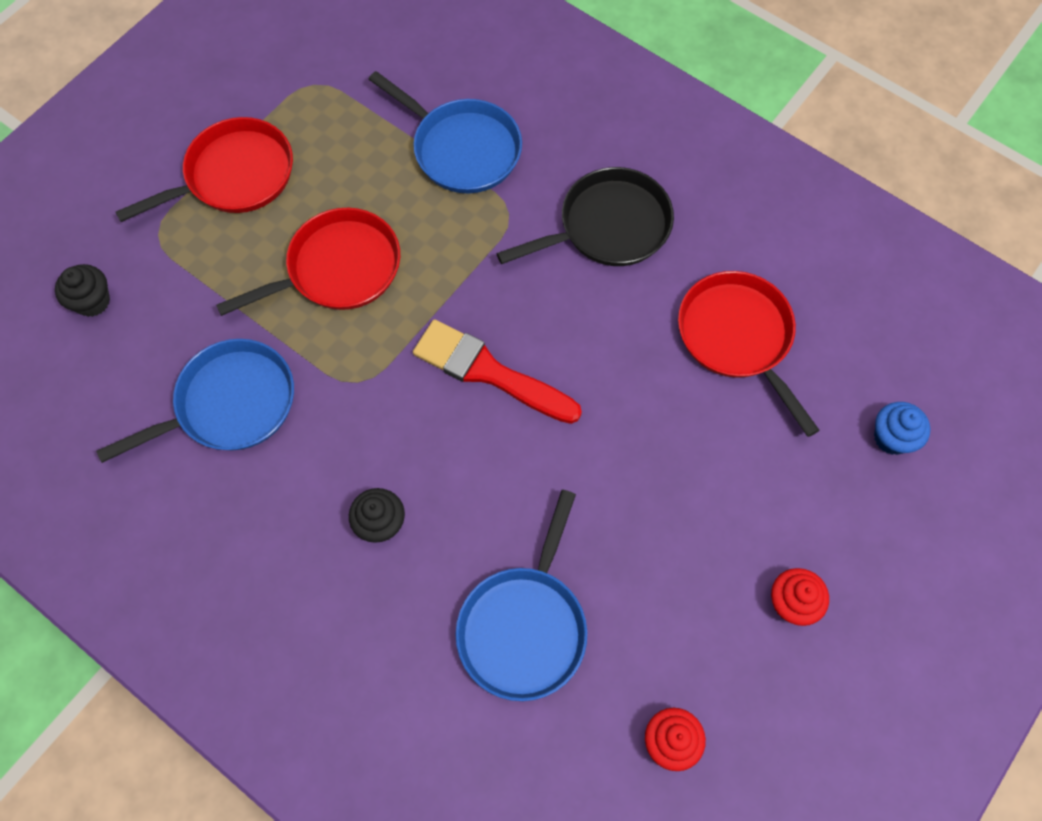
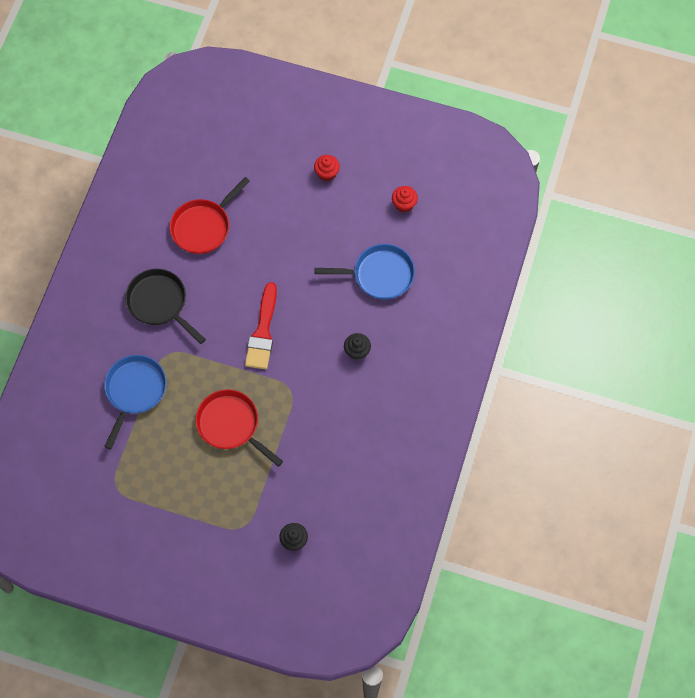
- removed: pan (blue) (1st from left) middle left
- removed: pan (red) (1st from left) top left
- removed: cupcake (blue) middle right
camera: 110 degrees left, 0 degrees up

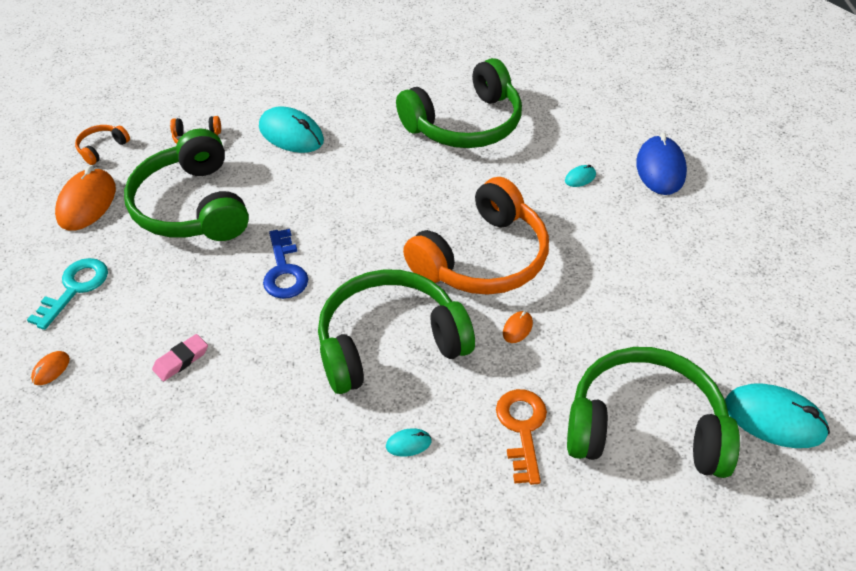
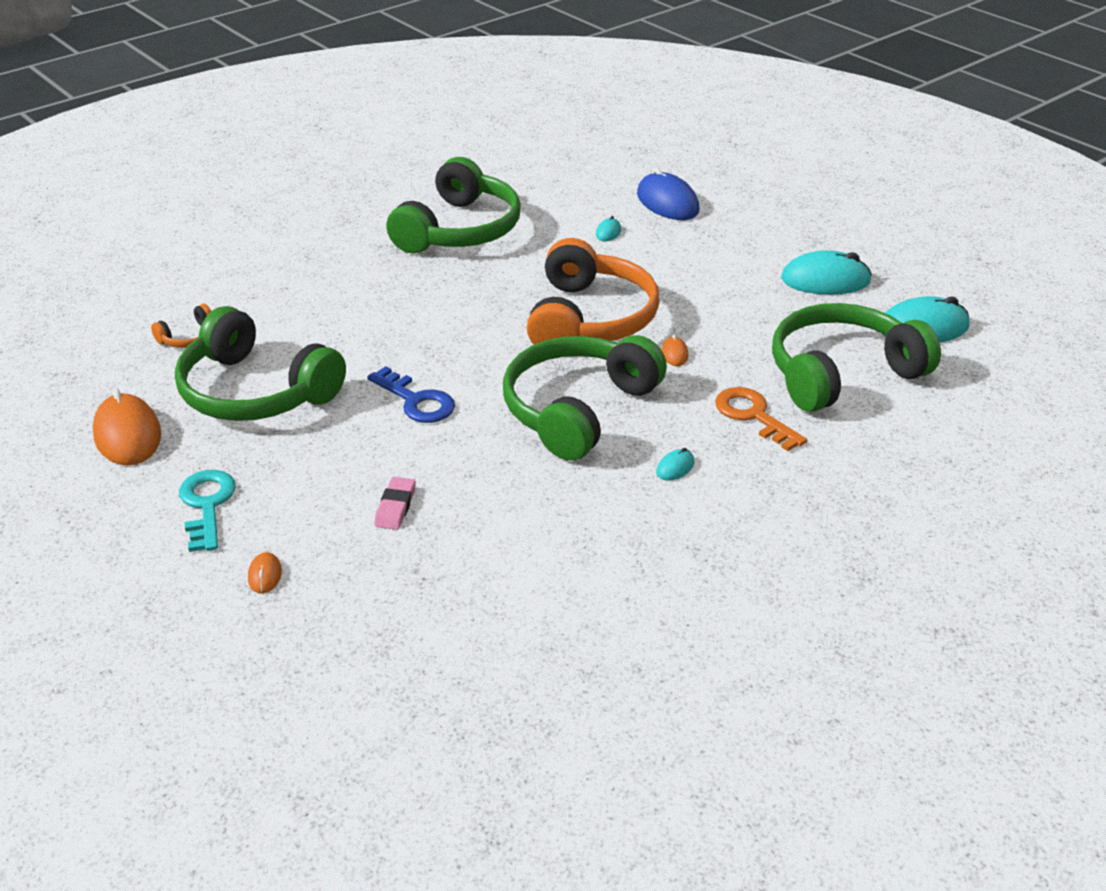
- removed: headphones (orange) (1st from left) top left
- moved: mouse (turquoise) (1st from left in the first image) top centre to mouse (turquoise) (3rd from left) top right
camera: 35 degrees left, 10 degrees down

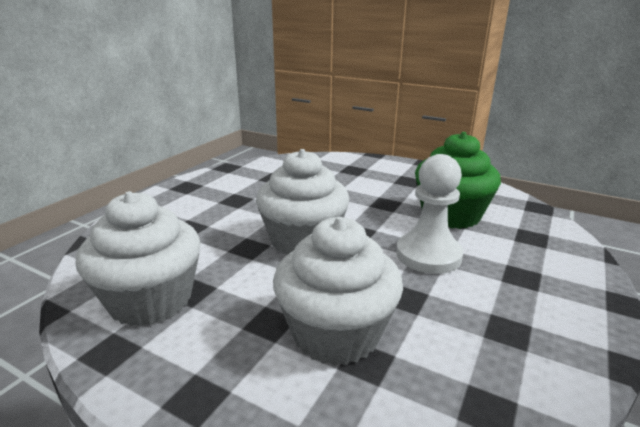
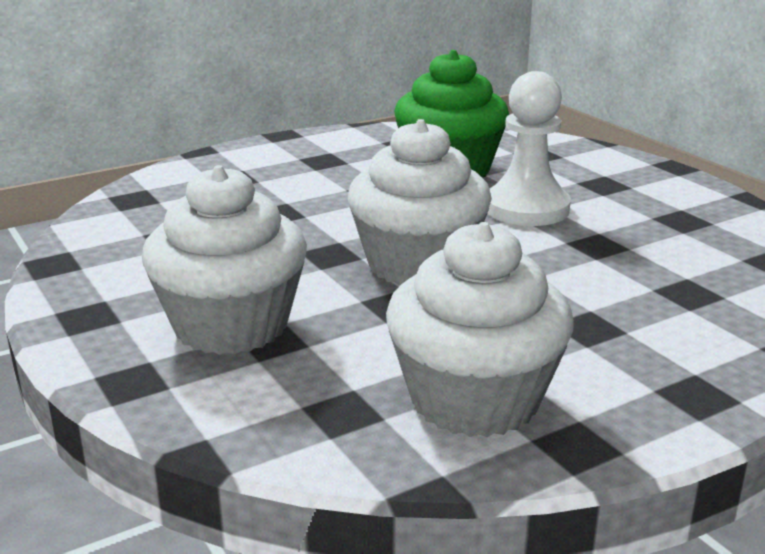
- moved: cupcake (white) (3rd from left in the first image) bottom centre to cupcake (white) (1st from left) middle left
camera: 60 degrees left, 0 degrees up

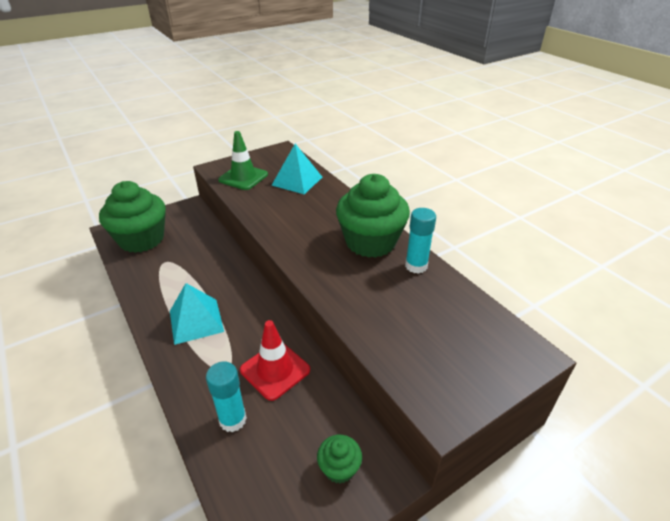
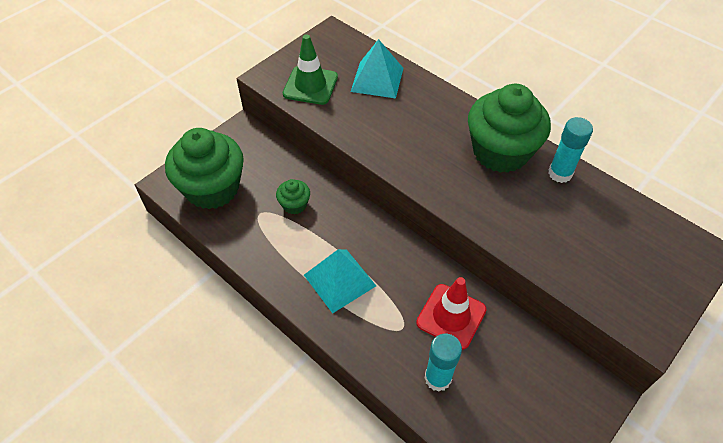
- moved: cupcake (green) (2nd from left) bottom centre to centre
camera: 15 degrees left, 15 degrees up

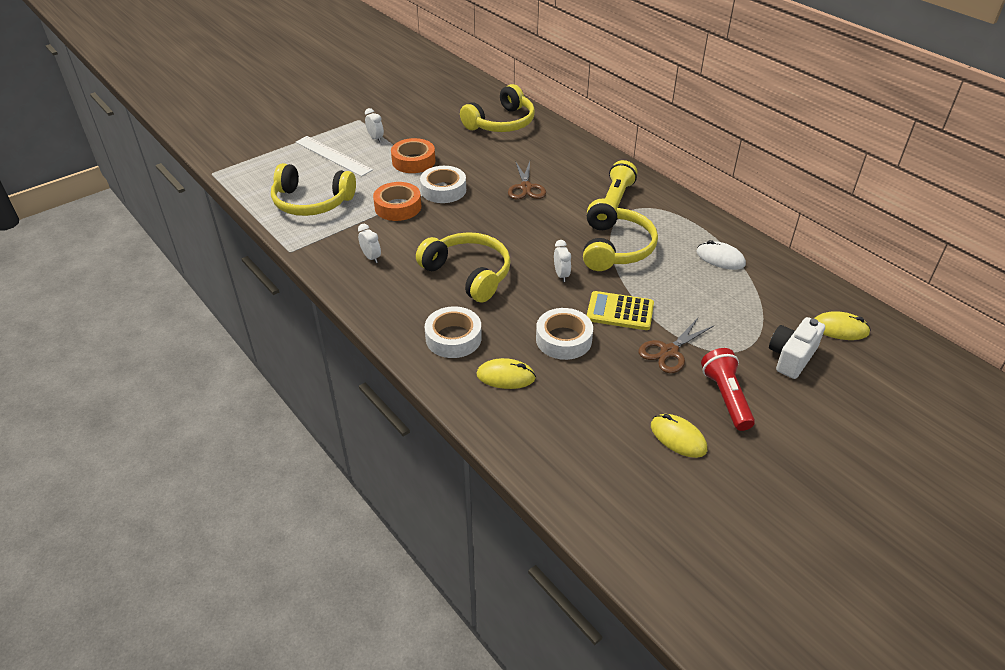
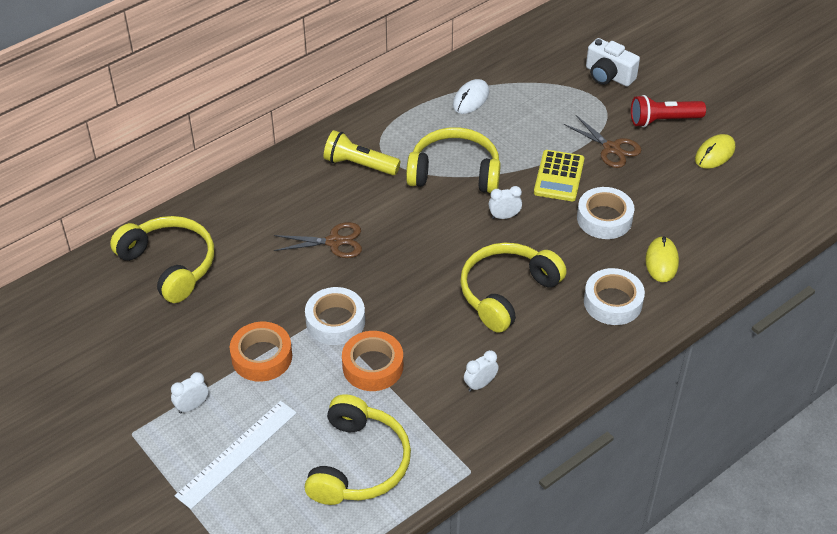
- removed: mouse (yellow) (3rd from left) middle right
camera: 90 degrees left, 5 degrees up

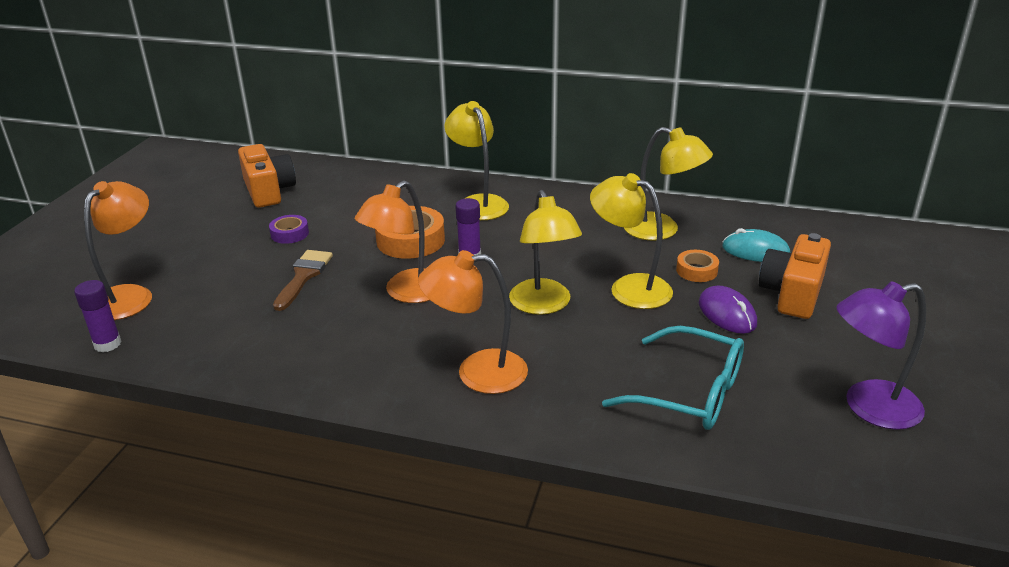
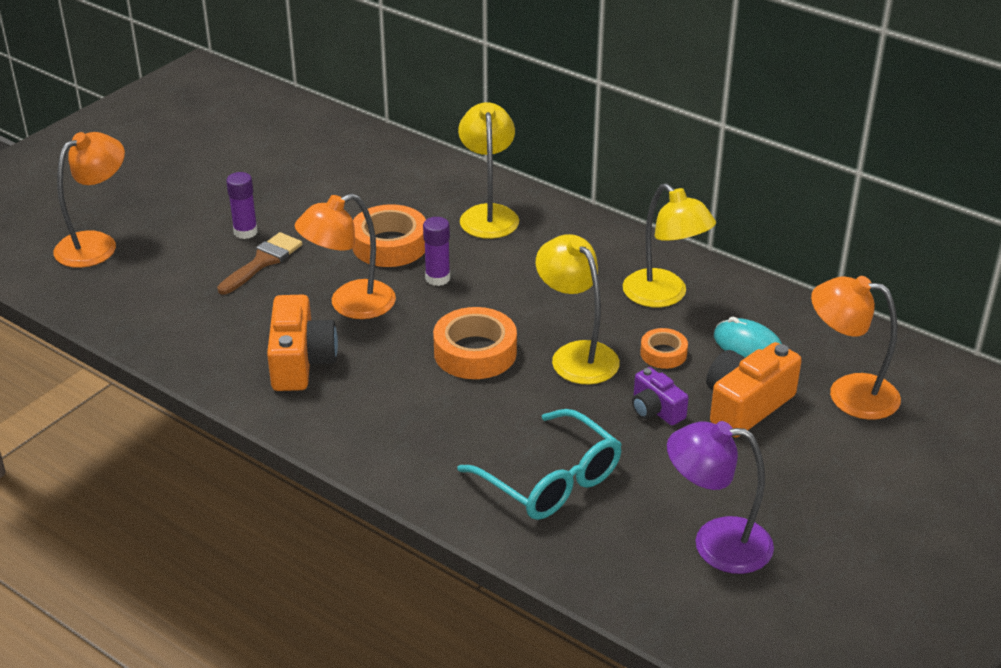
- removed: tape (purple) middle left
- moved: glue stick (purple) (1st from left) middle left to top left
- moved: camera (orange) (1st from left) top left to middle left
- moved: lamp (orange) (3rd from left) centre to middle right
- replaced: lamp (yellow) (2nd from left) centre to tape (orange) (2nd from left) centre
- replaced: mouse (purple) middle right to camera (purple) centre
camera: 20 degrees right, 5 degrees up

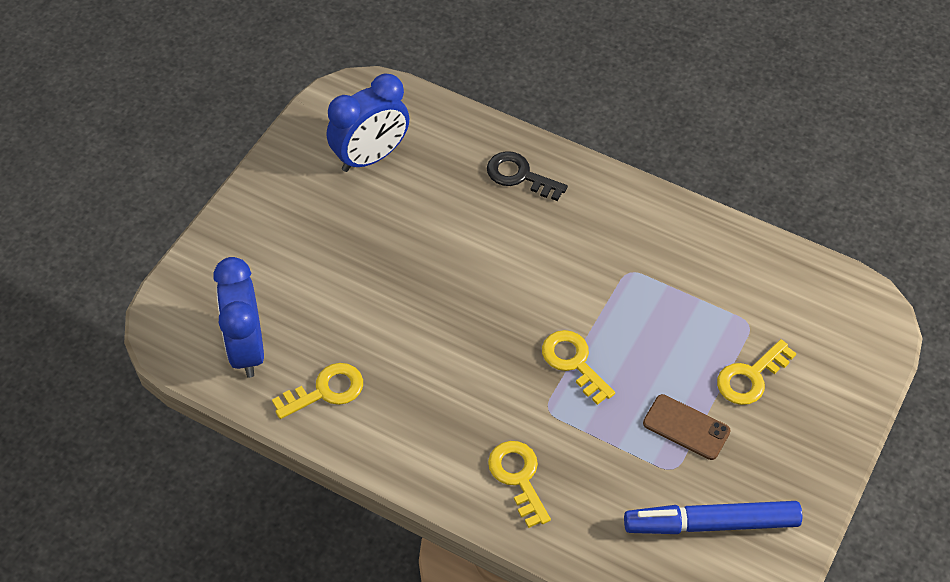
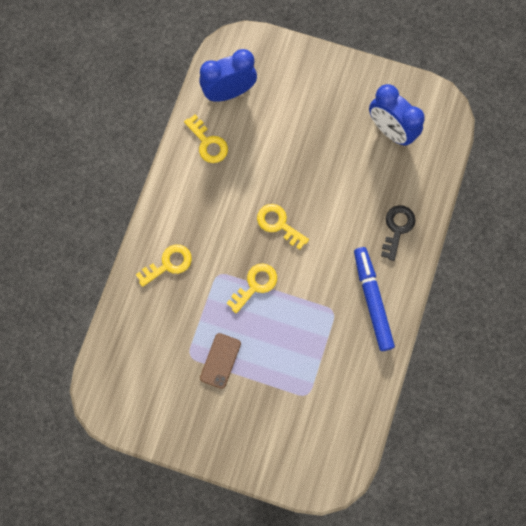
- moved: marker (blue) bottom right to middle right
- moved: key (yellow) (4th from left) middle right to centre
camera: 80 degrees right, 20 degrees up

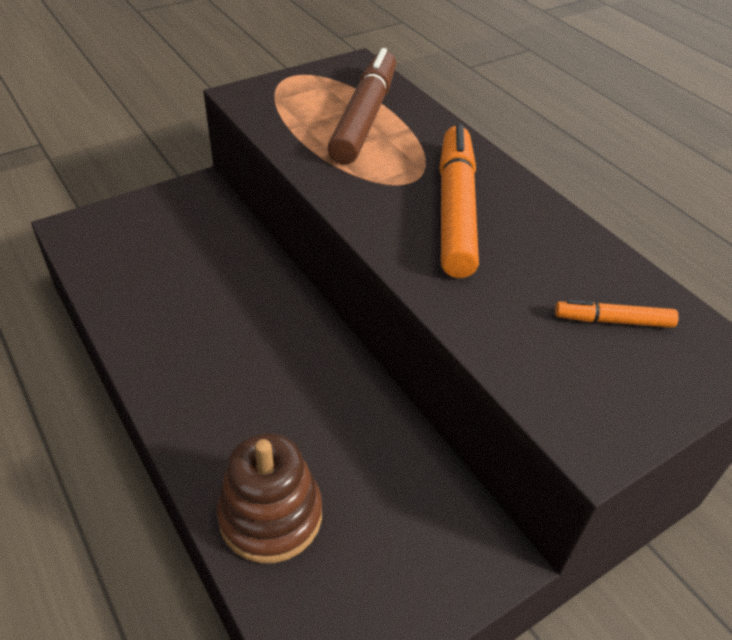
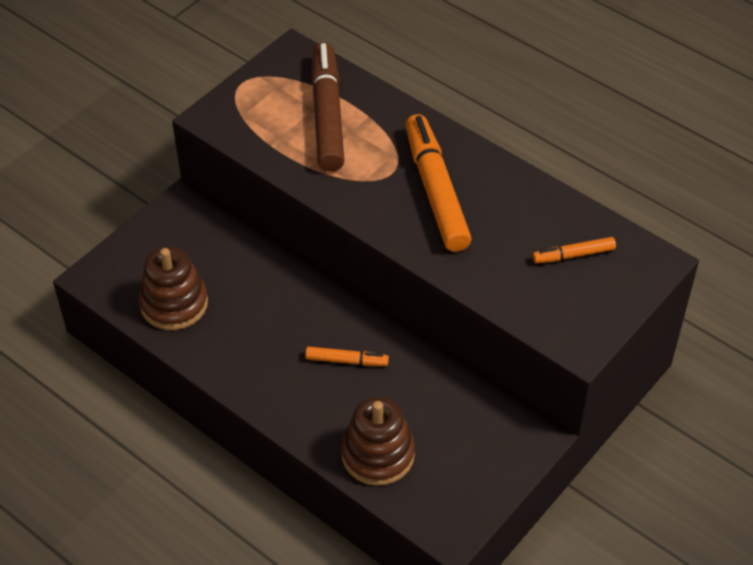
- added: stacking toy (brown) (1st from left) middle left
- added: marker (orange) (1st from left) centre
camera: 15 degrees left, 5 degrees up

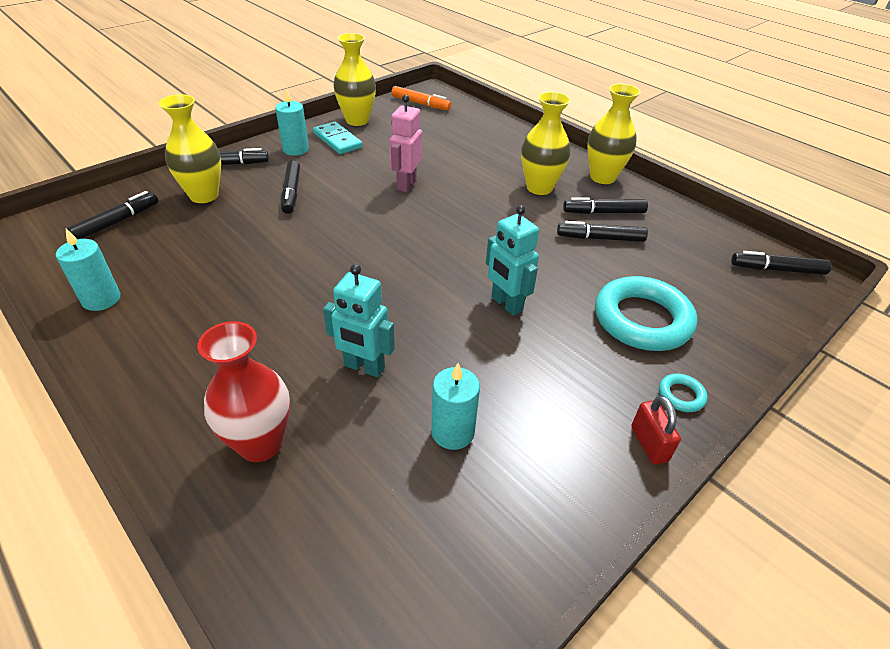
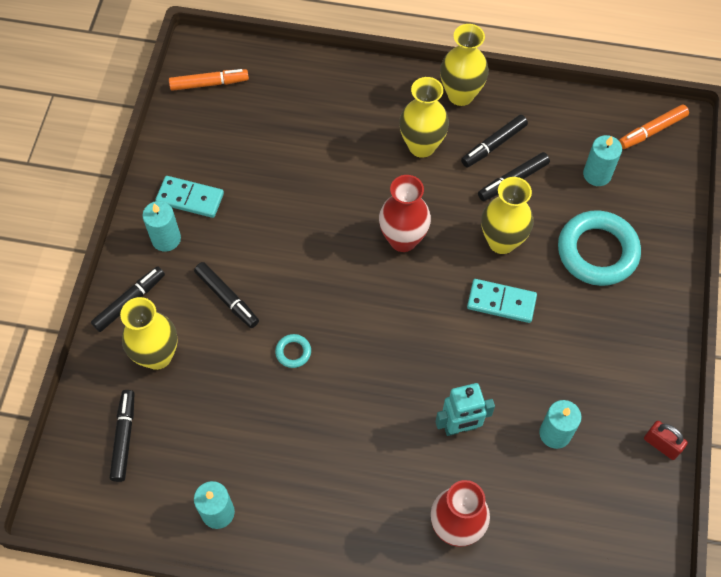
- removed: robot (pink) top centre
- added: vase (red) (1st from left) centre
- added: candle (turquoise) (4th from left) top right
- moved: vase (yellow) (2nd from left in the first image) top centre to vase (yellow) (4th from left) middle right
- moved: padlock (red) middle right to bottom right
- moved: ring (turquoise) (2nd from left in the first image) middle right to ring (turquoise) (1st from left) centre
- replaced: robot (turquoise) (2nd from left) centre to domino (turquoise) (2nd from left) middle right
- recoloured: marker (black) (6th from left) middle right to marker (orange) (2nd from left) top right
camera: 35 degrees left, 20 degrees up

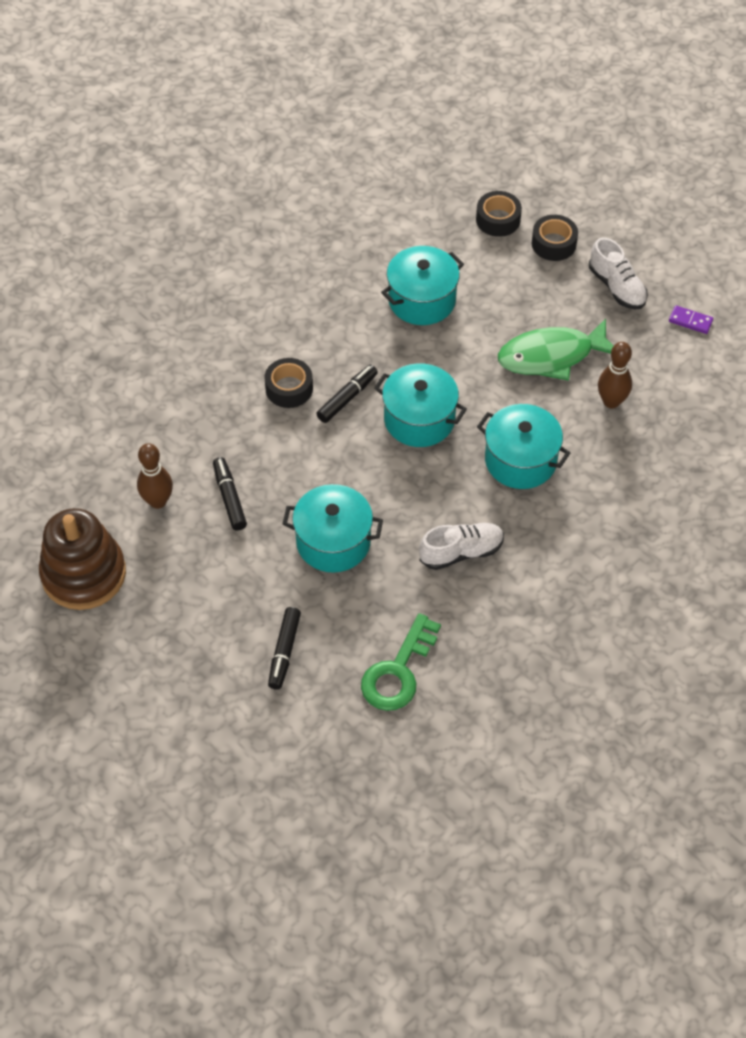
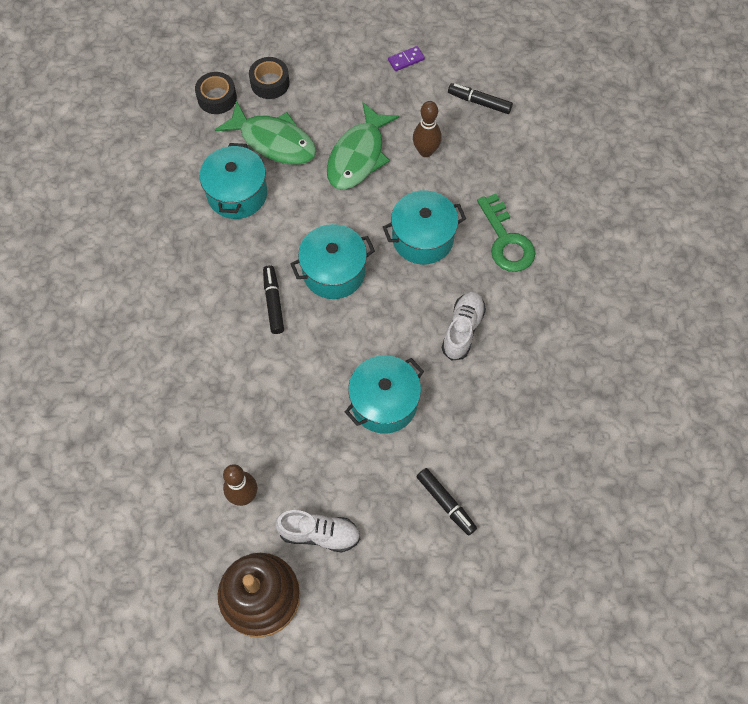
- removed: tape (black) (1st from left) centre
- added: fish (green) (1st from left) top centre
- moved: marker (black) (1st from left in the first image) middle left to marker (black) (3rd from left) top centre
- moved: key (green) centre to top right
- moved: shoe (white) (2nd from left in the first image) top right to shoe (white) (1st from left) bottom centre
camera: 50 degrees left, 10 degrees up

